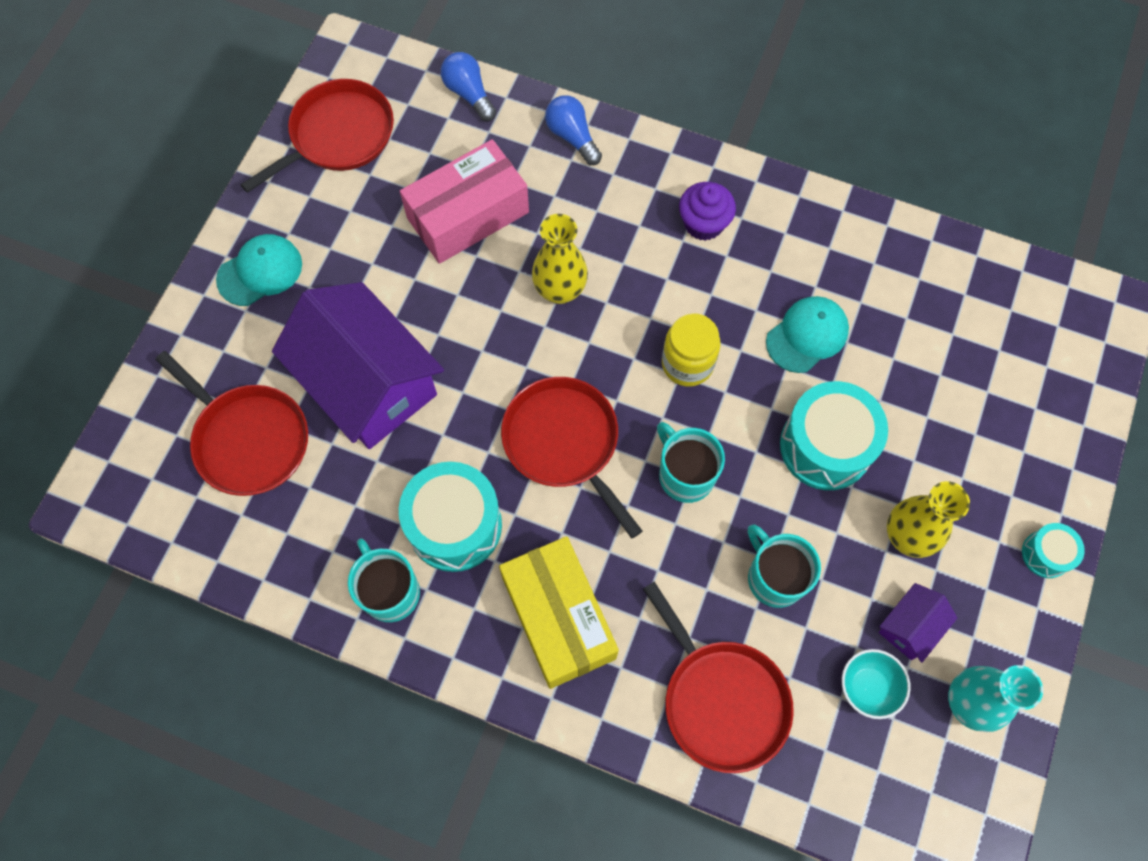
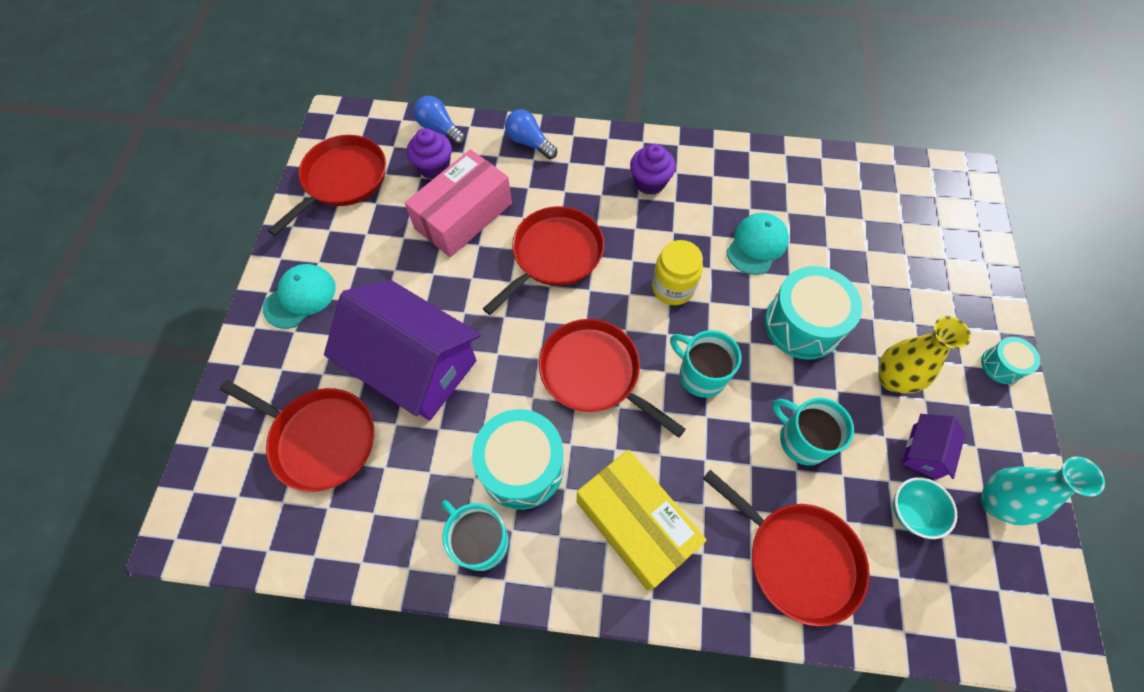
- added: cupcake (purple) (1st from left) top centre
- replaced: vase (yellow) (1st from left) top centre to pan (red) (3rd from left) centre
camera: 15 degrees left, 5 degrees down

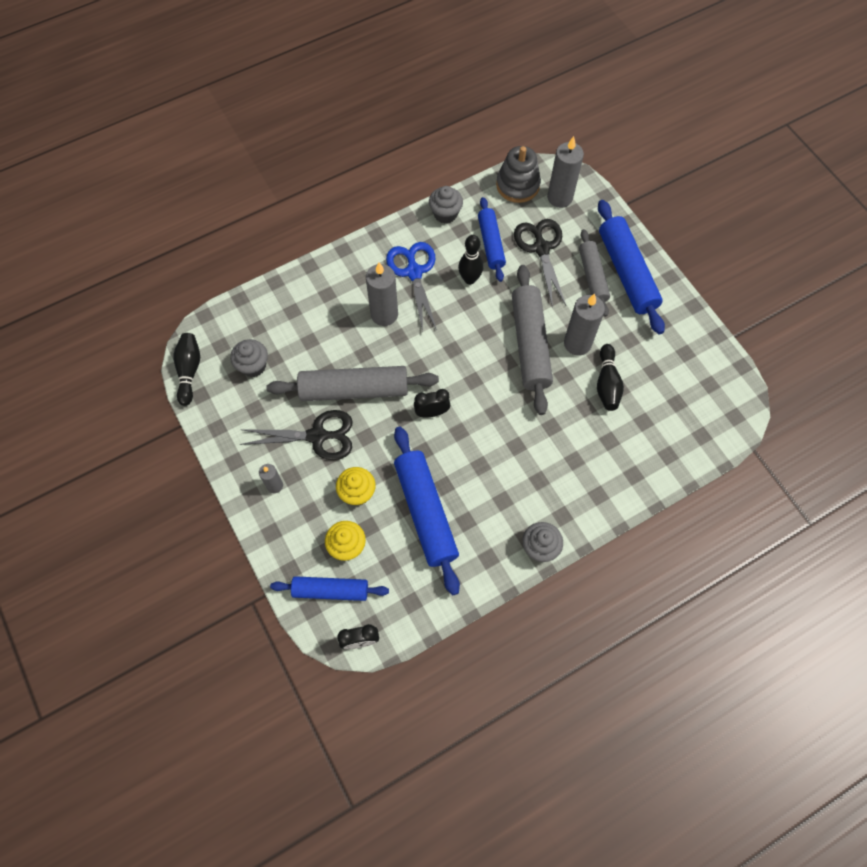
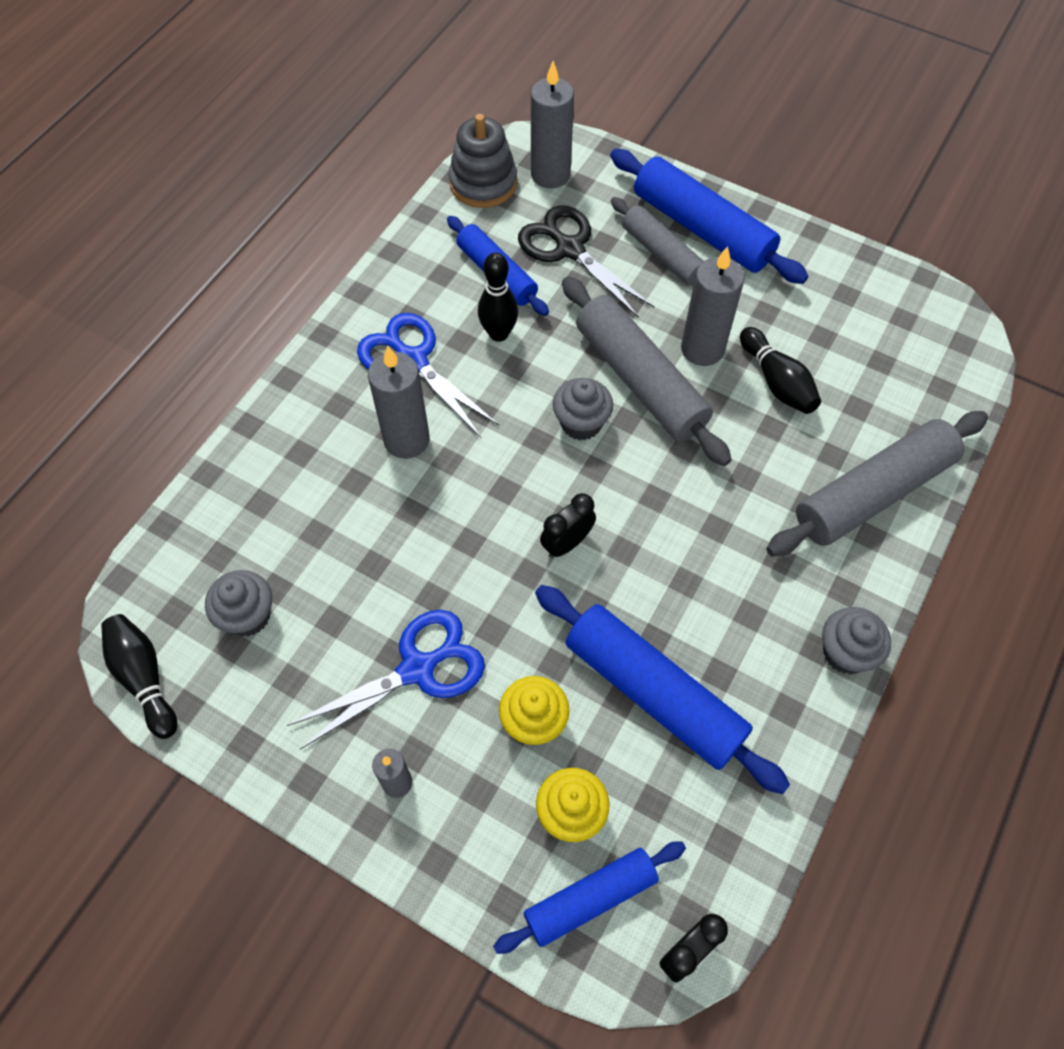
- moved: rolling pin (grey) (1st from left in the first image) centre to rolling pin (grey) (3rd from left) middle right
- moved: cupcake (grey) (2nd from left) top centre to centre
- recoloured: scissors (black) (1st from left) centre to scissors (blue) (1st from left) centre
camera: 30 degrees left, 5 degrees down

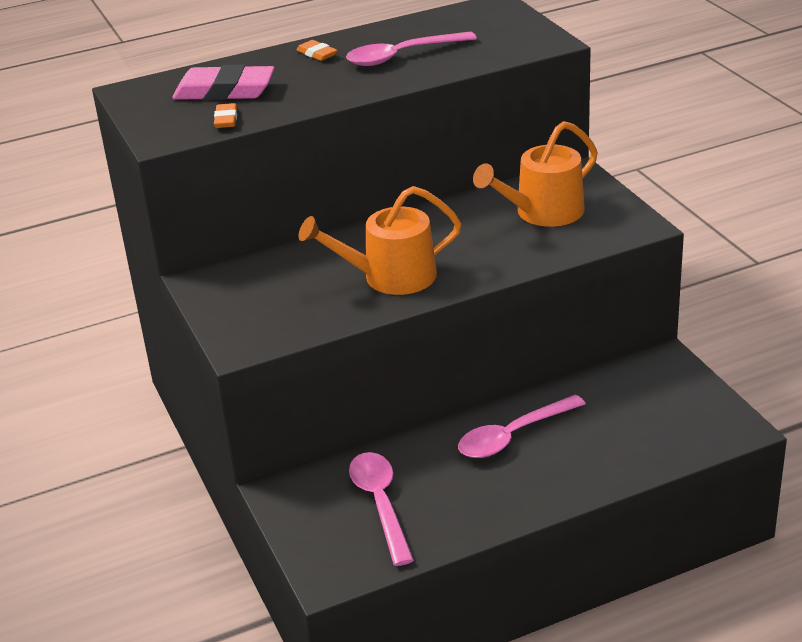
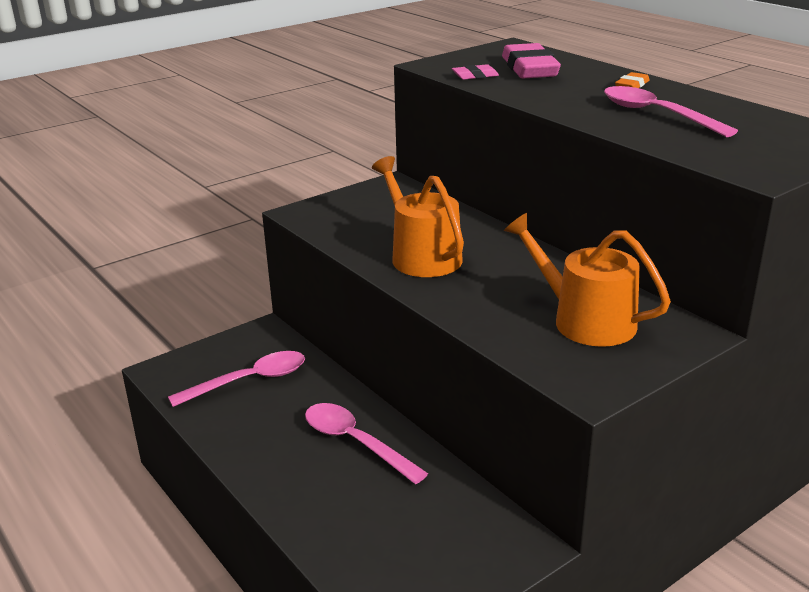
- recoloured: eraser (orange) (1st from left) top left to eraser (pink) (1st from left) top centre
camera: 75 degrees right, 5 degrees down

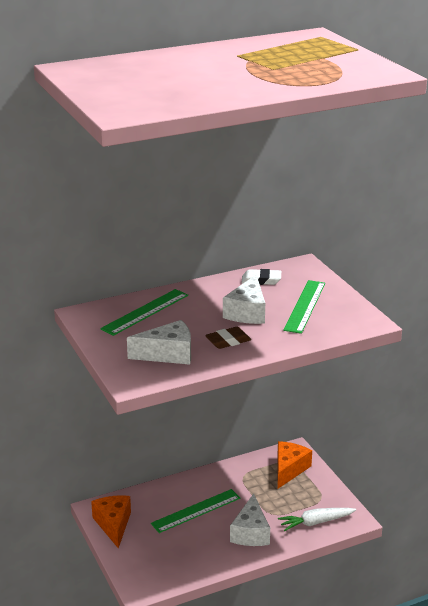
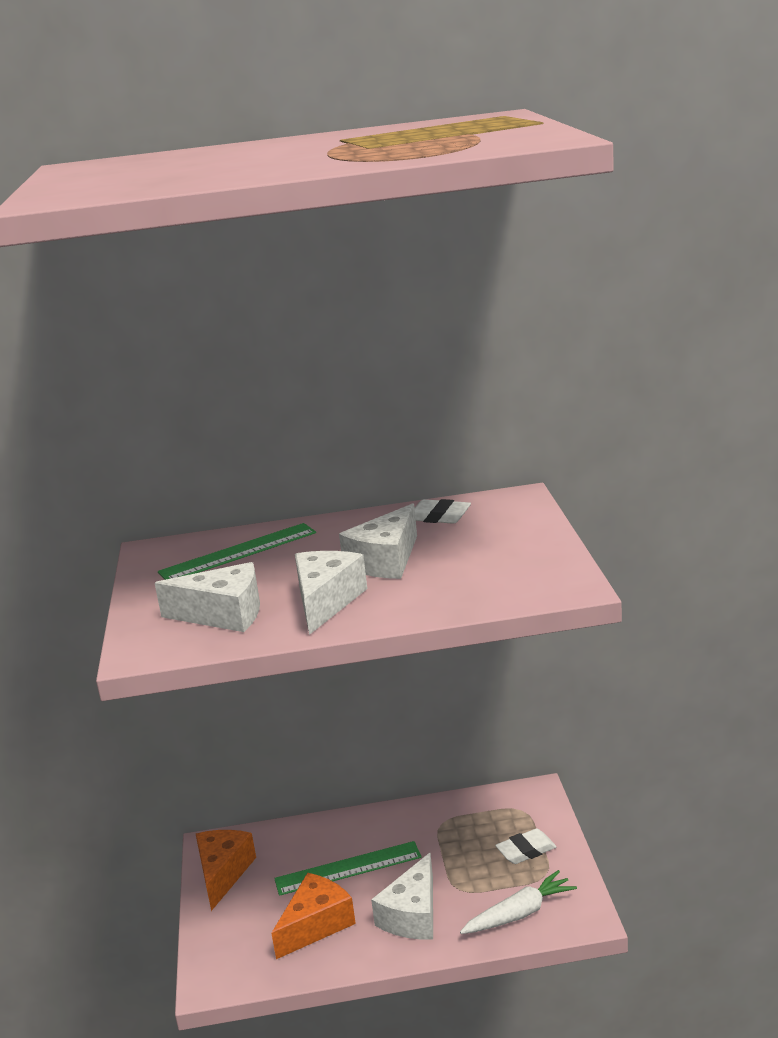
- removed: ruler (green) (3rd from left) middle right
- added: eraser (white) (2nd from left) bottom right
- moved: cheese (orange) (2nd from left) bottom right to bottom centre
- replaced: eraser (brown) centre to cheese (white) (2nd from left) centre
- turned: carrot (white) bottom right = bottom centre 150 degrees clockwise
camera: 20 degrees right, 5 degrees down

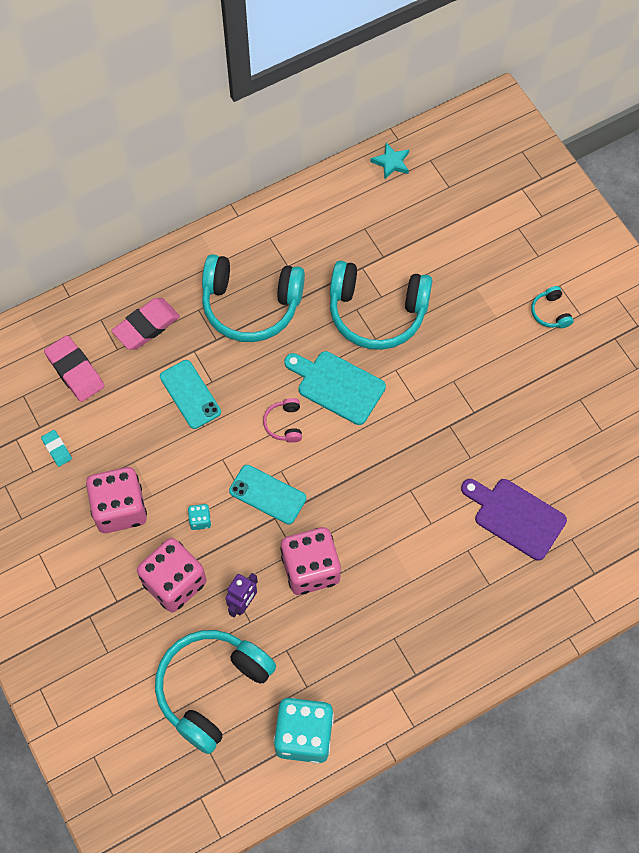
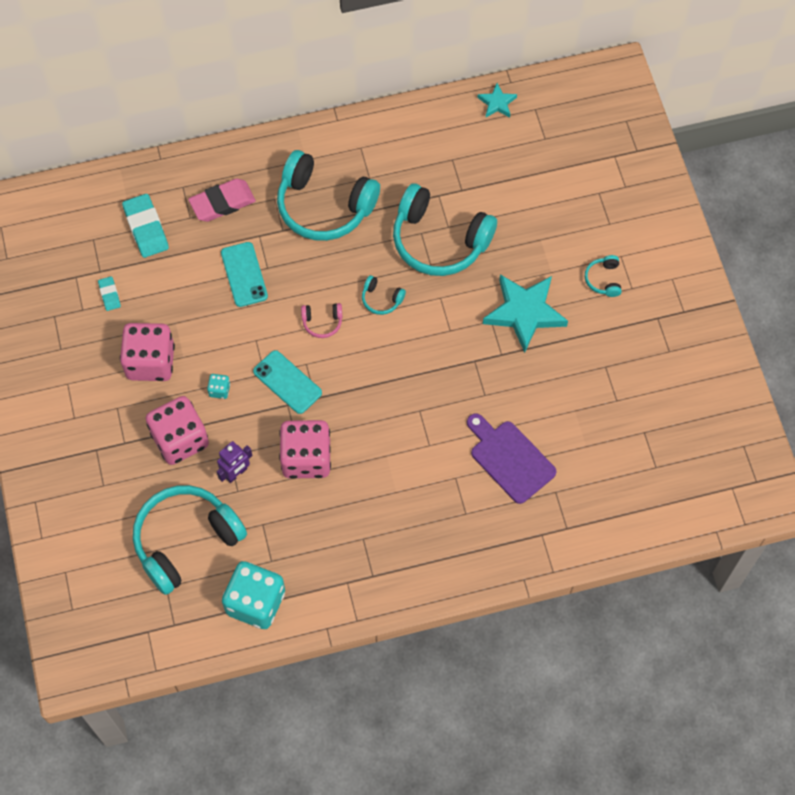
- added: star (turquoise) (2nd from left) centre
- replaced: cutting board (turquoise) centre to headphones (turquoise) (3rd from left) centre
- recoloured: eraser (pink) (1st from left) middle left to eraser (turquoise) (2nd from left) top left
- turned: headphones (pink) centre = centre 105 degrees counterclockwise
camera: 15 degrees right, 0 degrees up

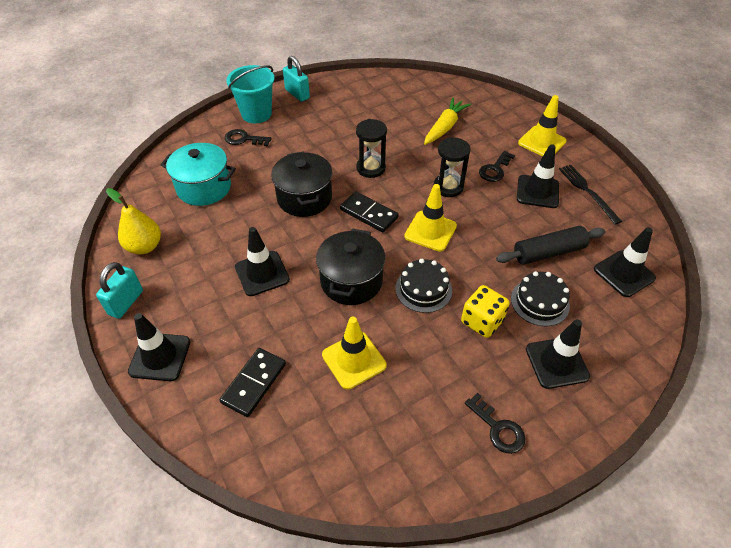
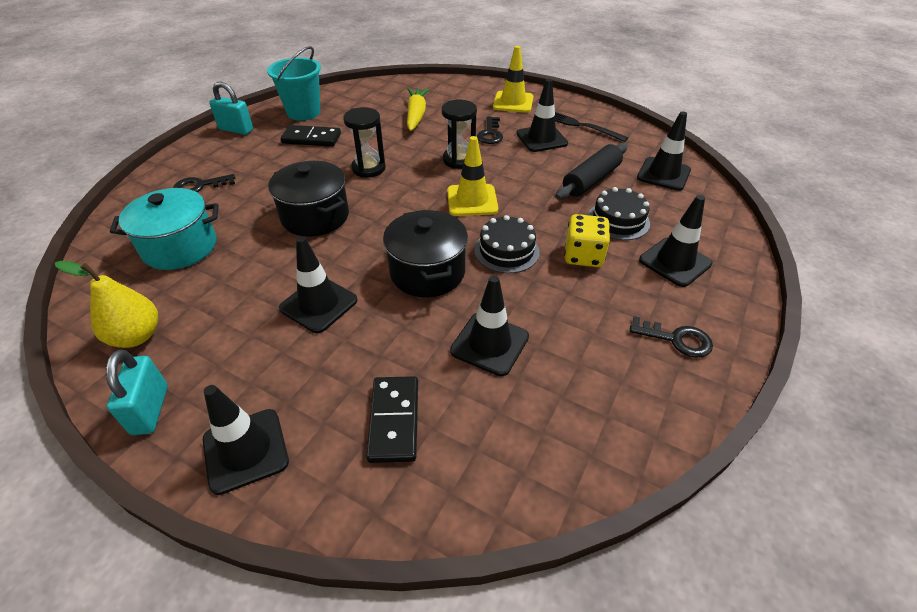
- moved: bucket (turquoise) top centre to top left
- moved: domino (black) (2nd from left in the first image) centre to domino (black) (1st from left) top centre
- recoloured: traffic cone (yellow) (1st from left) centre to traffic cone (black) (3rd from left) centre
camera: 30 degrees left, 5 degrees down

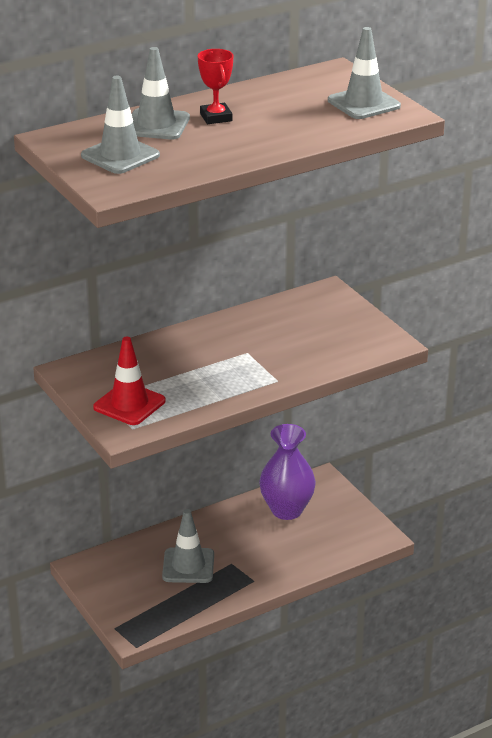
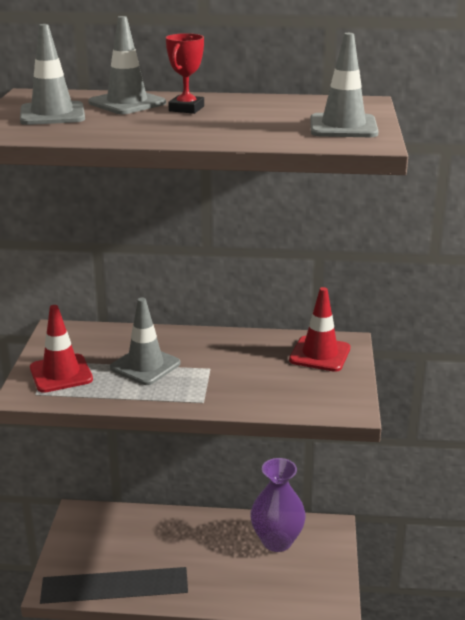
- added: traffic cone (red) (2nd from left) middle right
- moved: traffic cone (grey) (3rd from left) bottom centre to middle left
camera: 35 degrees right, 5 degrees down

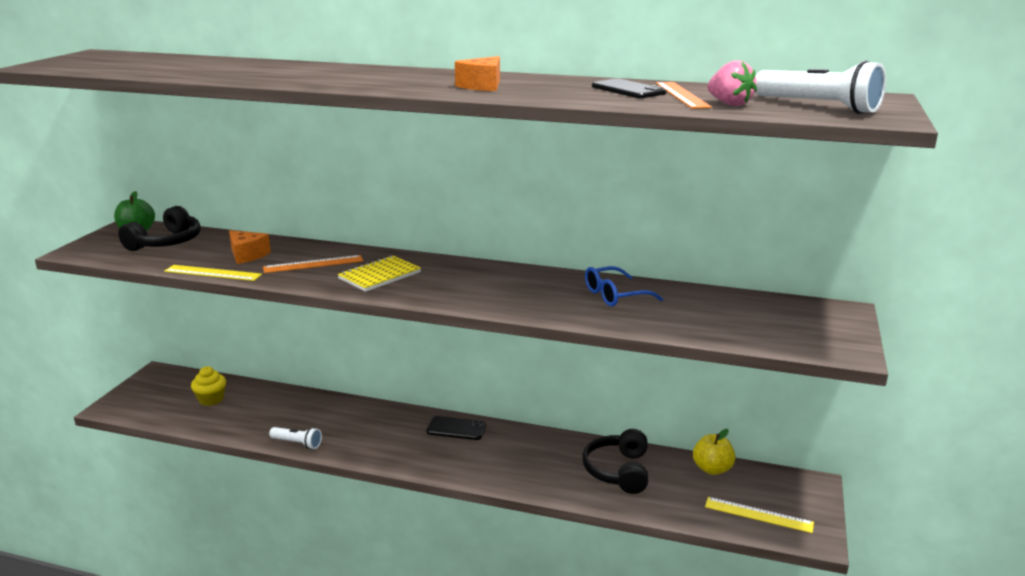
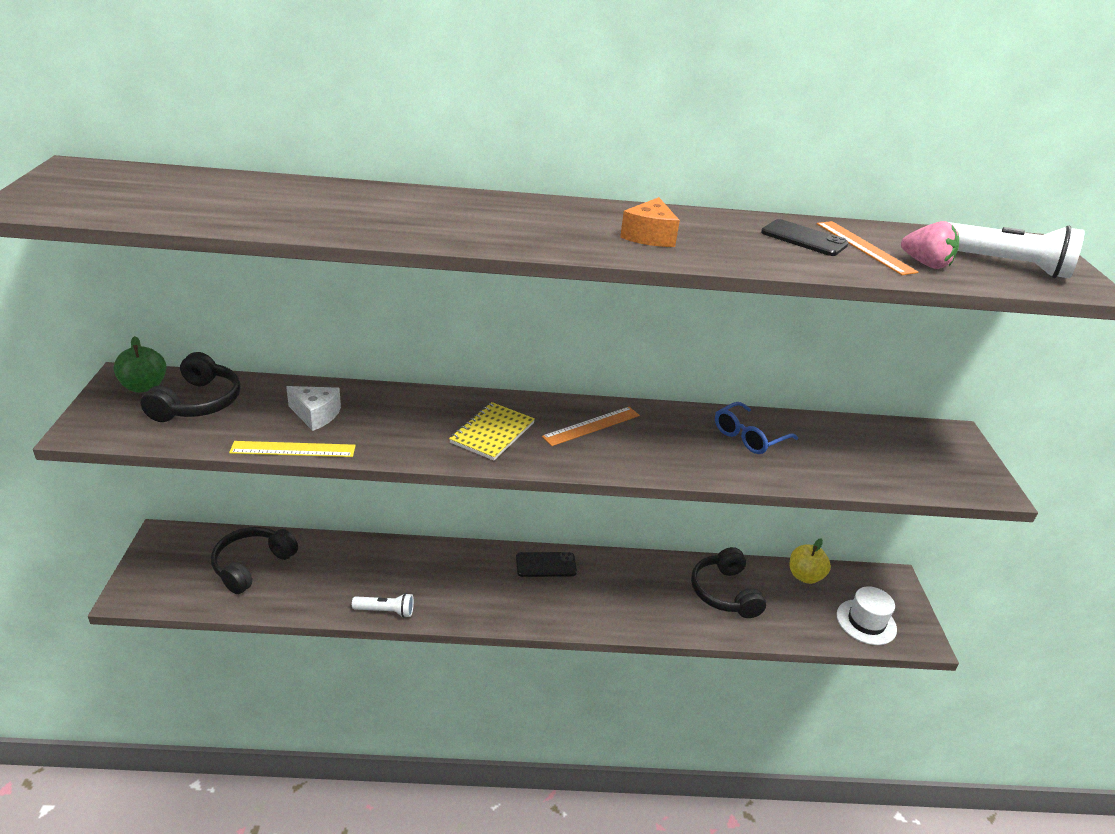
- moved: ruler (orange) (1st from left) middle left to centre
- replaced: cupcake (yellow) bottom left to headphones (black) (2nd from left) bottom left
- replaced: ruler (yellow) (2nd from left) bottom right to hat (white) bottom right
- recoloured: cheese (orange) (1st from left) middle left to cheese (white) middle left
camera: 20 degrees left, 10 degrees up

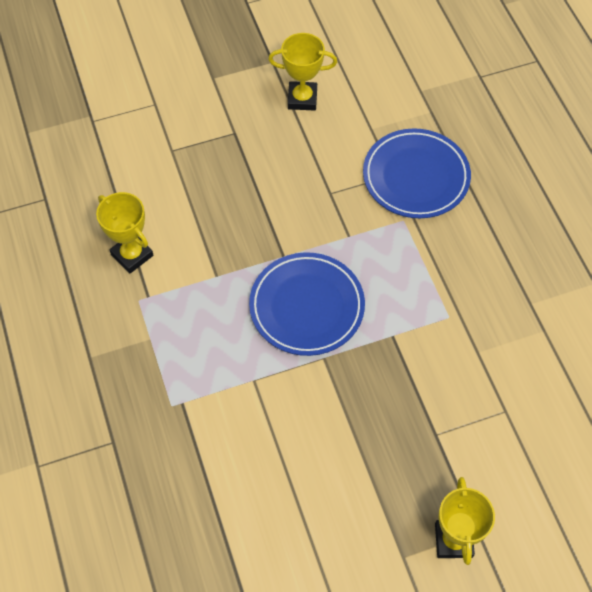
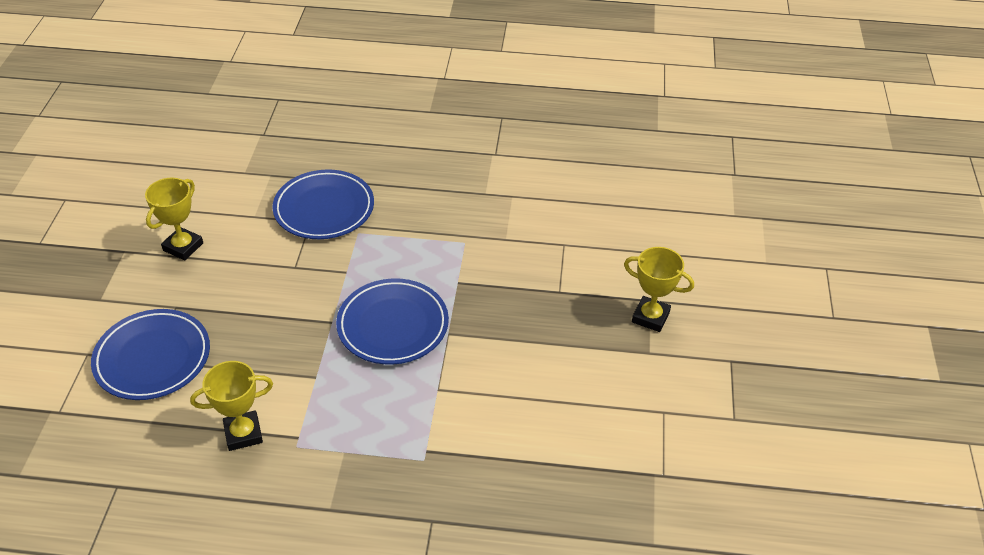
- added: plate (blue) (1st from left) middle left
camera: 65 degrees left, 15 degrees down

